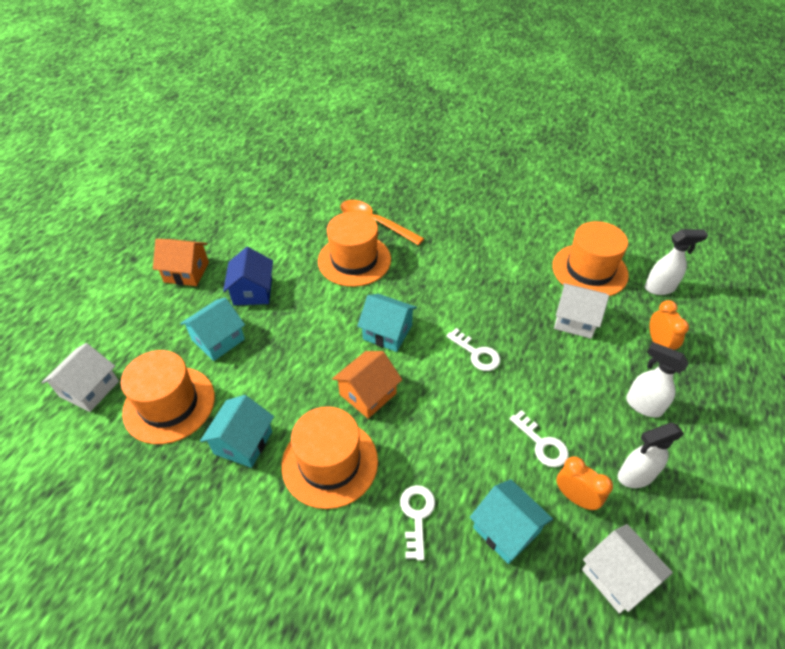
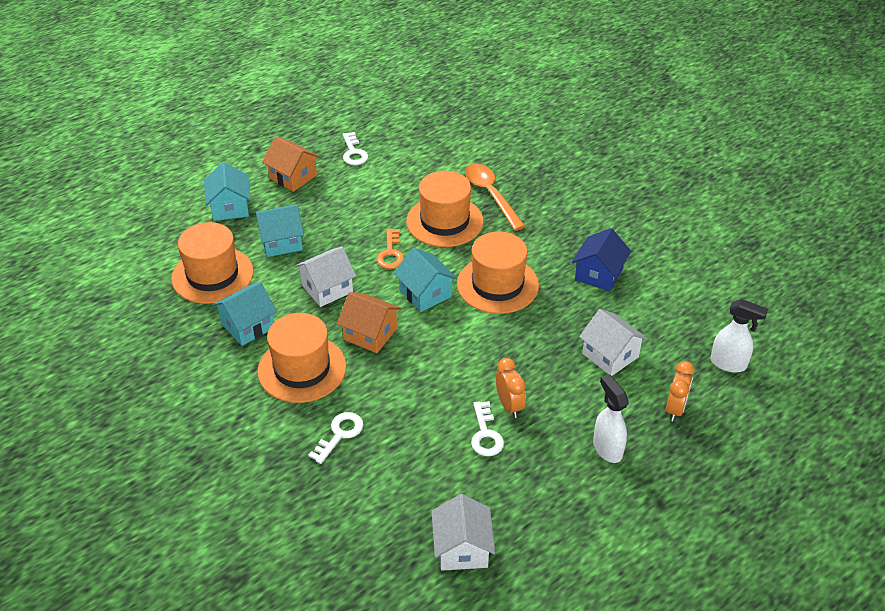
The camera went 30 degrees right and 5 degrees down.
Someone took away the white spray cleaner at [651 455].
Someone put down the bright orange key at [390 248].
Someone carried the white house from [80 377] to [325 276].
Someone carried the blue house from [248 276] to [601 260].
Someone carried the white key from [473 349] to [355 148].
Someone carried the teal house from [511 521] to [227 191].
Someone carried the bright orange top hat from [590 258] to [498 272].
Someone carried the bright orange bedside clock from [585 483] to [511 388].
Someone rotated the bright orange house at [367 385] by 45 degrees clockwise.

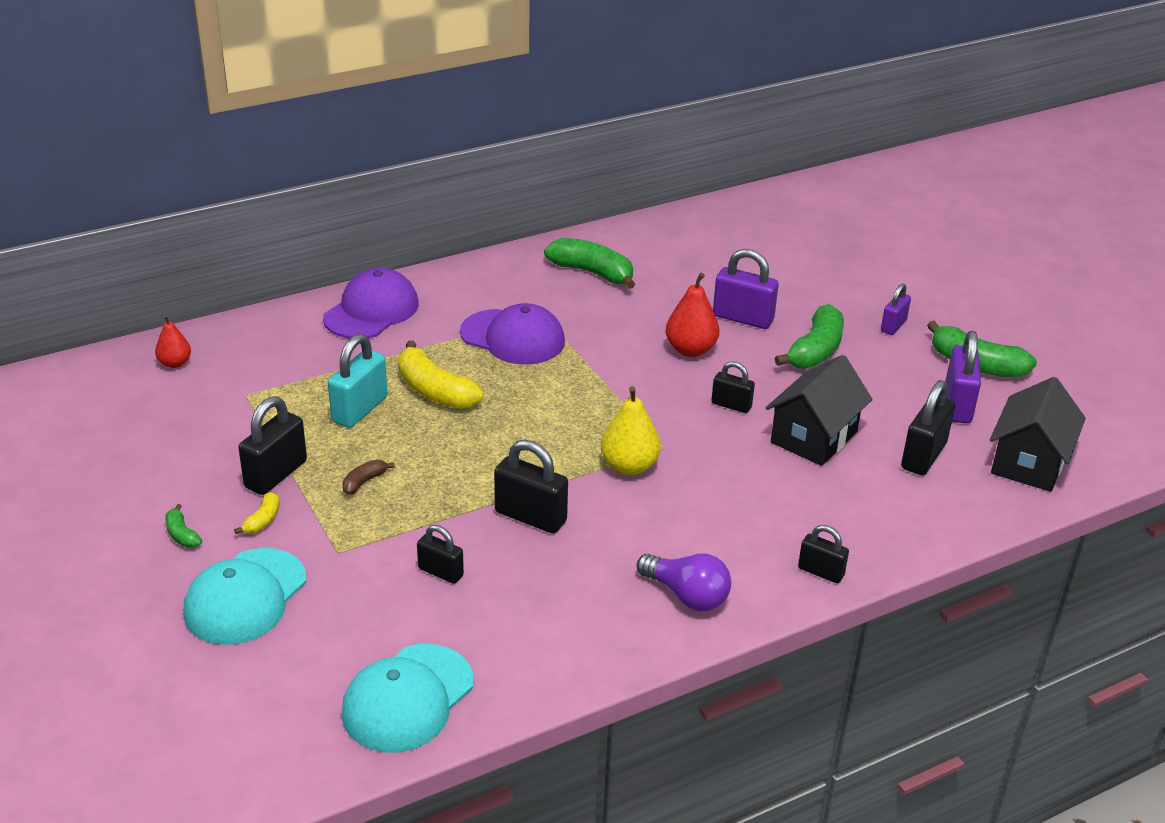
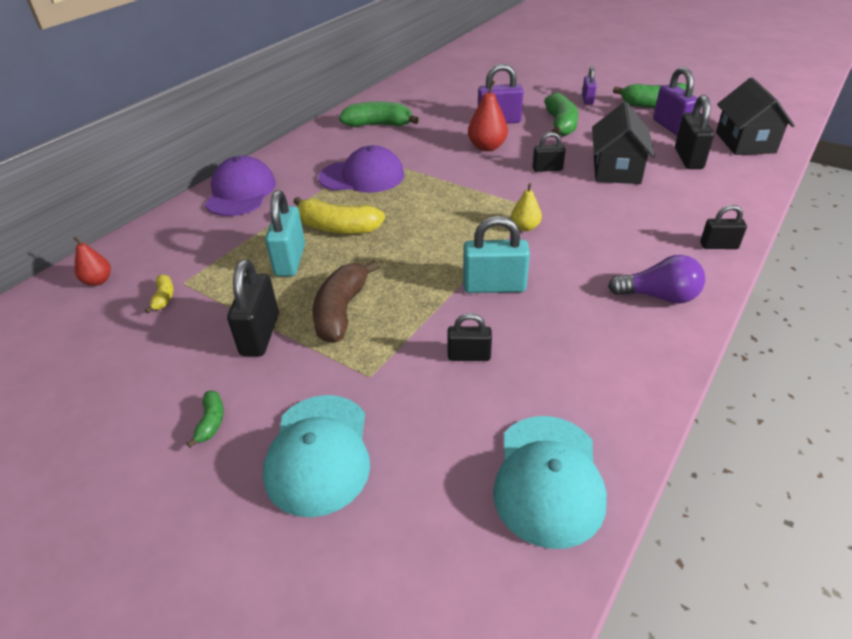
The camera went 25 degrees left and 5 degrees up.
Someone carried the yellow toy banana from [256 513] to [159 293].
Someone repainted the ebony padlock at [531 486], which became the teal padlock at [496 254].
Someone rotated the green toy banana at [183 526] by 120 degrees counterclockwise.
Someone scaled the brown toy banana at [368 477] by 2.08.
Someone scaled the yellow toy pear at [631 430] by 0.63.

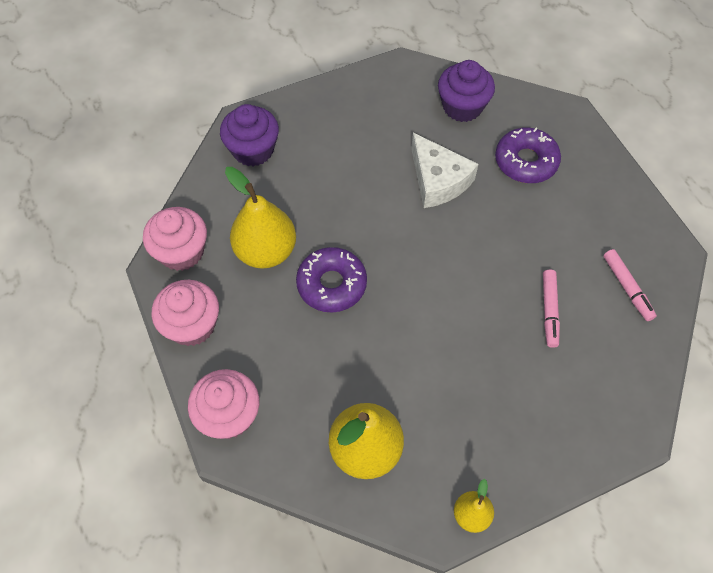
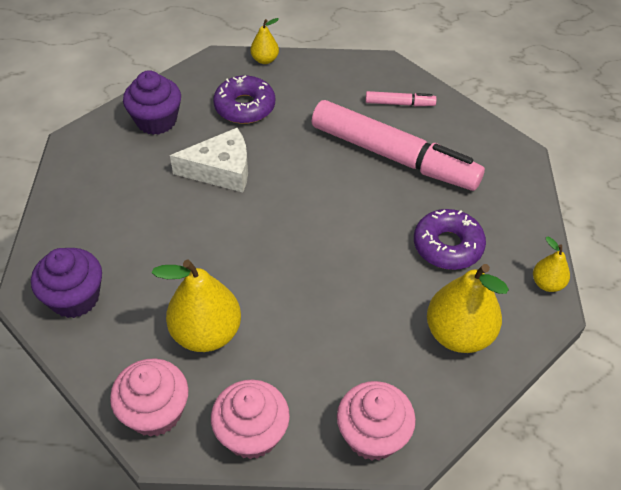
The camera went 65 degrees left and 10 degrees down.
Someone put down the yellow toy pear at [264 41].
Someone carried the royal purple doughnut from [331 279] to [450 239].
Someone scaled the rosy marker pen at [551 309] by 2.41.

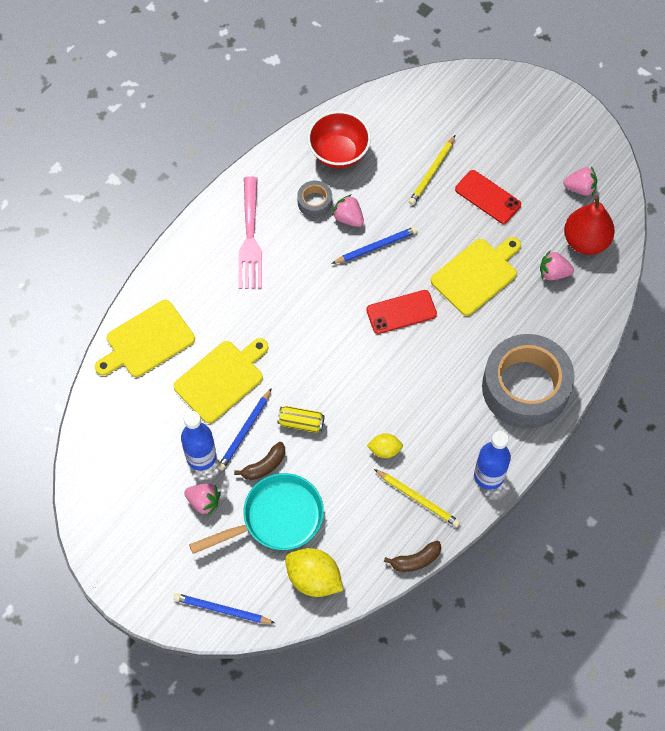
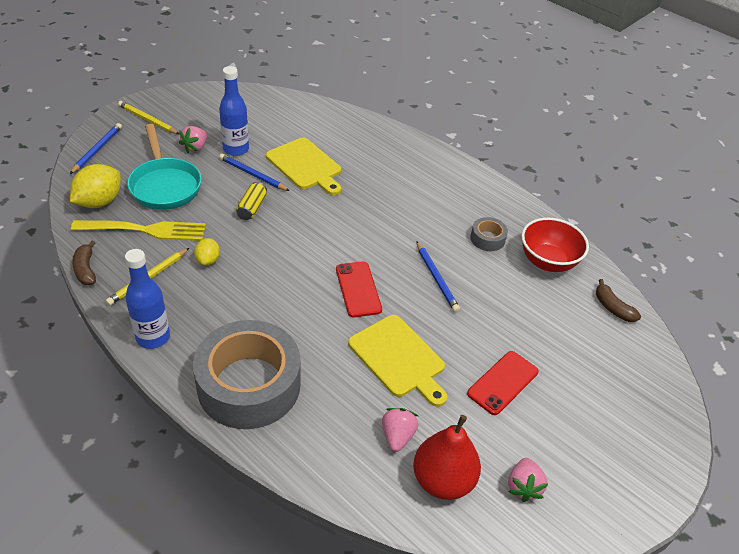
The camera went 90 degrees right and 20 degrees down.
Someone took away the yellow cutting board at [145 338].
Someone took away the rosy fork at [250 232].
Someone took away the rosy strawberry at [348 210].
Someone put down the yellow fork at [138 230].
Someone carried the brown toy banana from [259 461] to [618 300].
Someone carried the yellow lead pencil from [432 170] to [148 117].

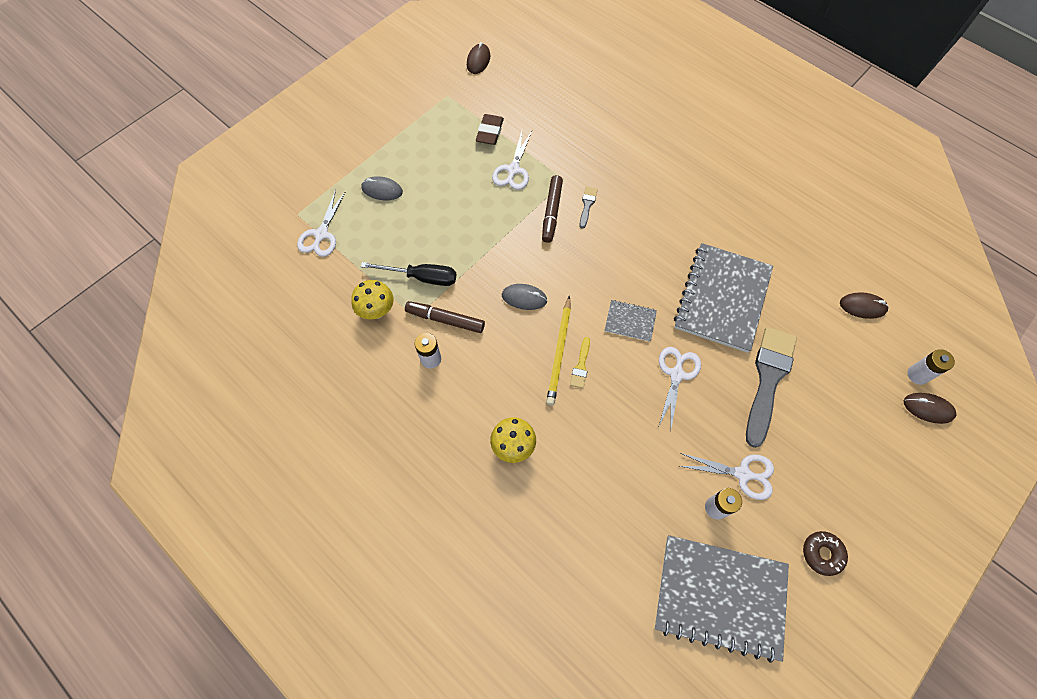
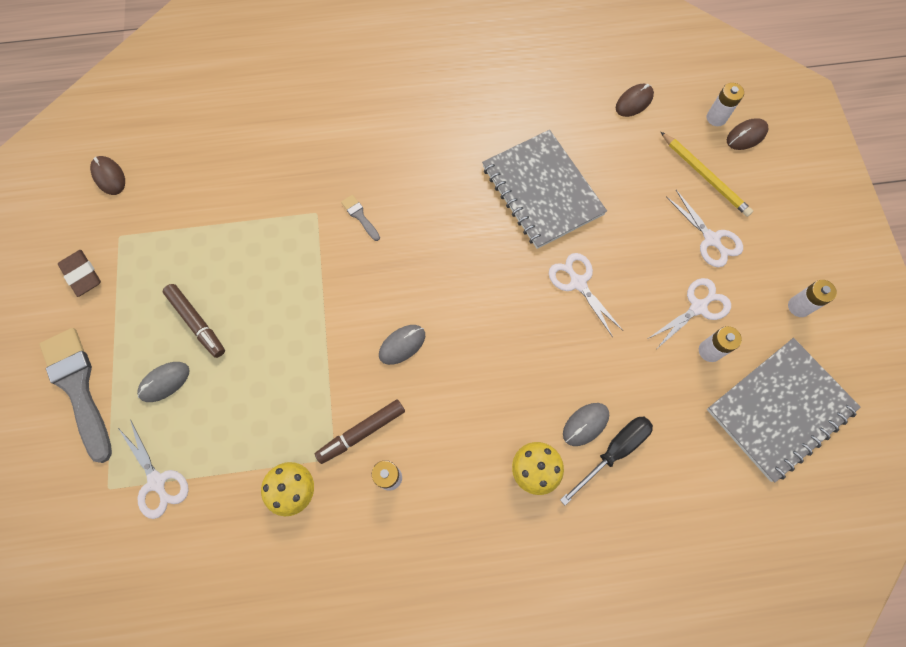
The camera went 50 degrees left and 5 degrees up.
Someone took away the yellow paintbrush at [580 362].
Someone took away the grey exercise book at [631 321].
Someone put down the grey computer mouse at [586 424].
Someone carried the ebony screwdriver from [408 274] to [606 460].
Someone carried the brown pencil eraser from [490 129] to [79 273].
Someone carried the white scissors from [512 160] to [704 228].
Someone carried the brown marker pen from [552 209] to [194 321].
Someone carried the yellow lead pencil from [558 350] to [707 174].
Someone carried the grey paintbrush from [771 387] to [76 395].
Someone swapped the brown doughnut at [825 553] for the white AA battery at [812 298].

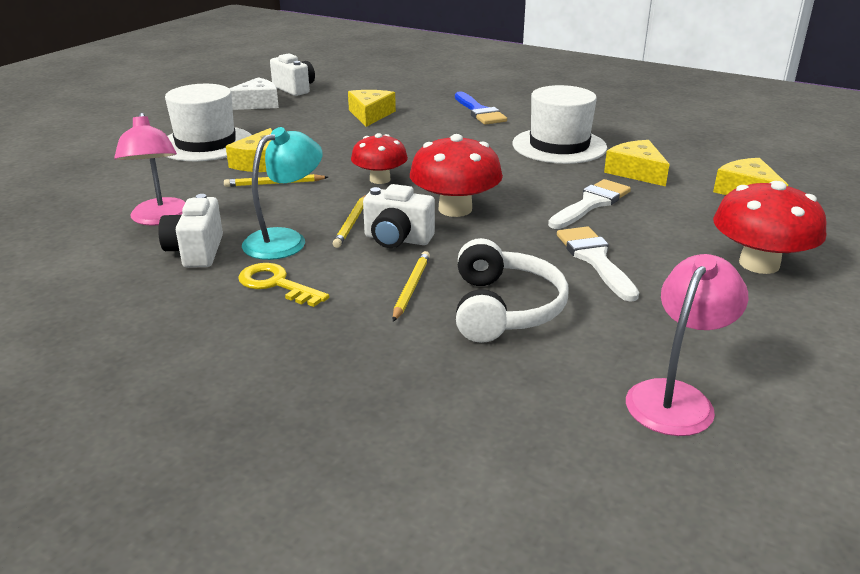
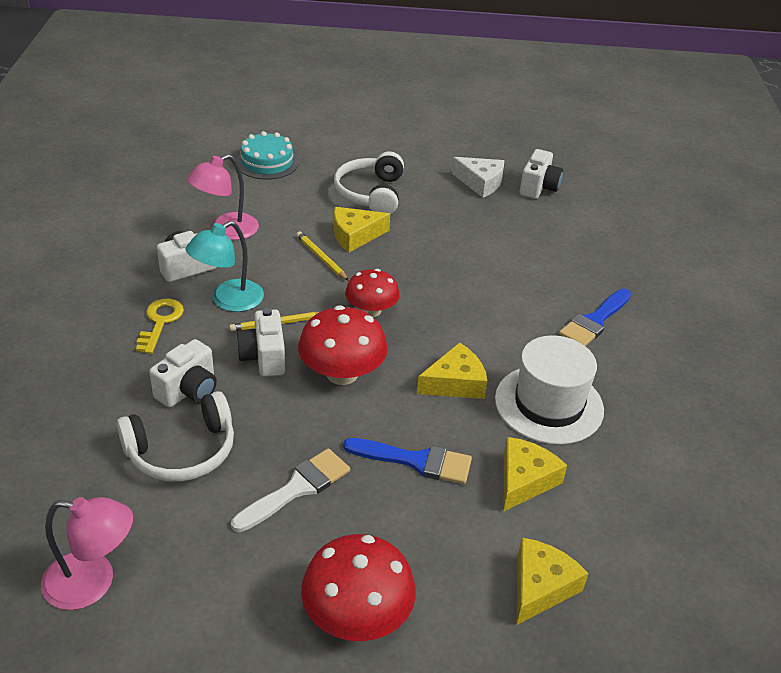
The camera went 60 degrees right and 10 degrees up.
Someone put down the teal layer cake at [267 155].
Someone carried the yellow cheese wedge from [372 108] to [452 370].
Someone swapped the white top hat at [208 122] for the white headset at [369 183].
Someone swapped the yellow lead pencil at [411 286] for the white photo camera at [183 373].
Someone repainted the white paintbrush at [589 204], which became the blue paintbrush at [407 461].
Someone rotated the teal lamp at [282 193] by 120 degrees clockwise.

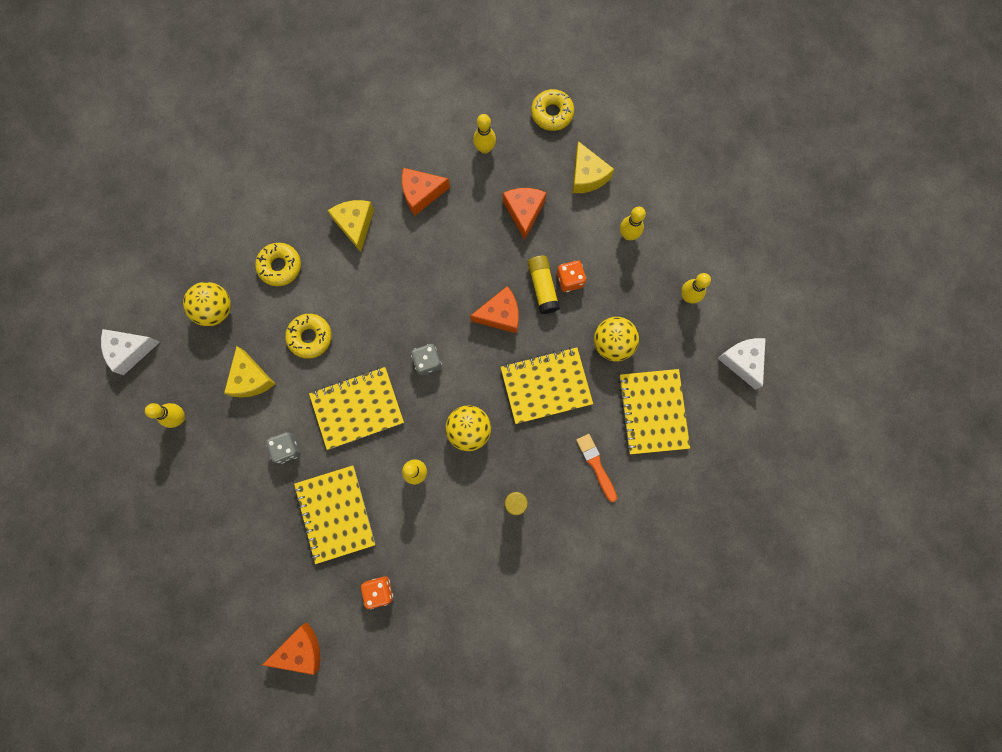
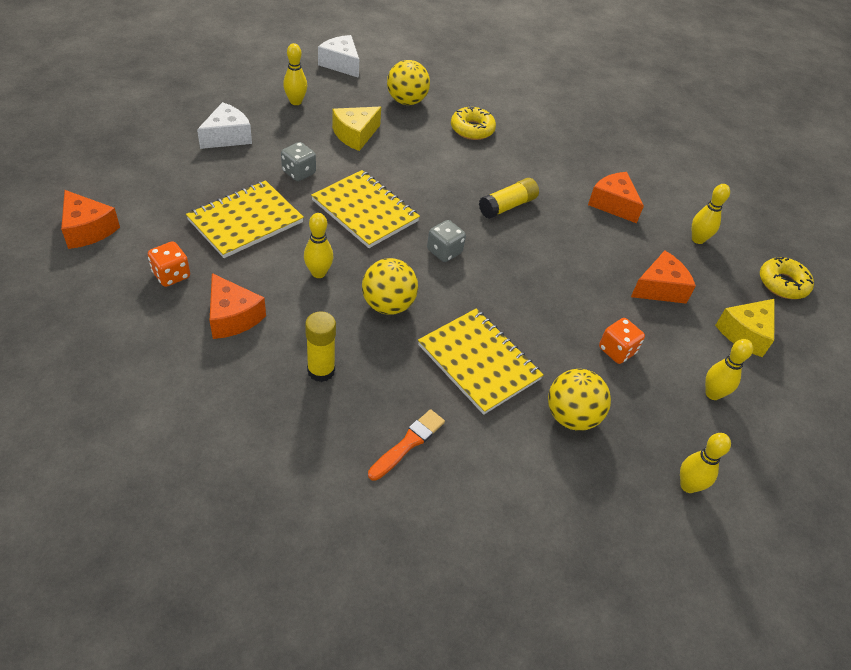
The camera went 60 degrees right and 30 degrees down.
Someone took away the yellow doughnut at [308 336].
Someone took away the yellow cheese wedge at [351 226].
Someone took away the yellow exercise book at [654 411].
Someone carried the bright orange cheese wedge from [494 310] to [238 306].
Someone carried the yellow glue stick from [544 285] to [509 198].
Someone carried the white cheese wedge from [742 364] to [224 125].

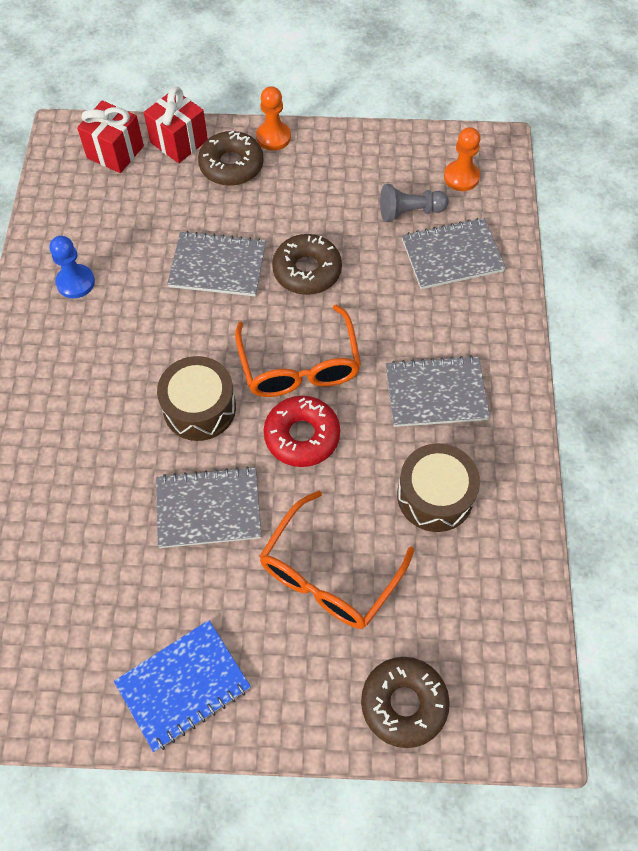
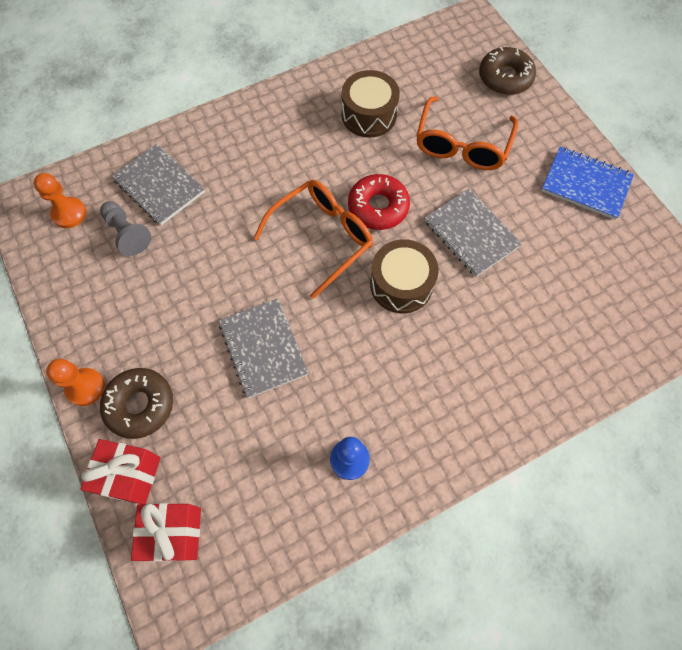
The camera went 120 degrees left and 5 degrees up.
Someone took away the brown doughnut at [307 264].
Someone took away the grey exercise book at [438 391].
Someone rotated the bright orange eyeglasses at [336 560] by 105 degrees clockwise.

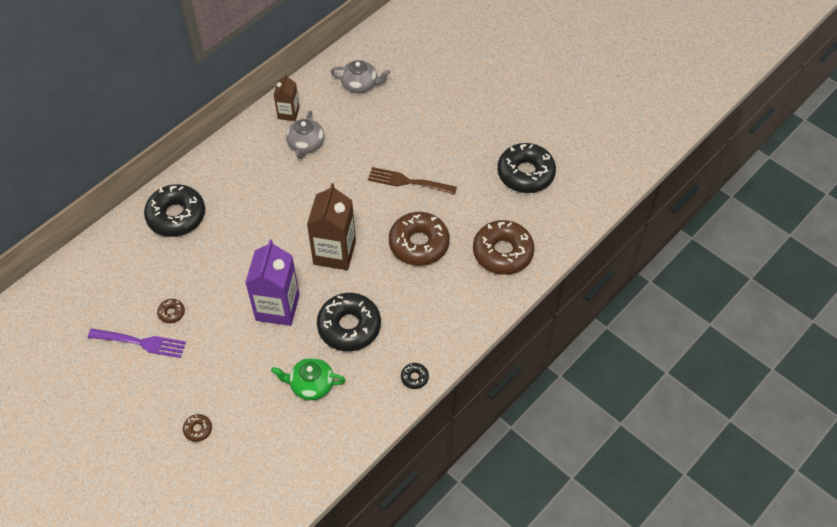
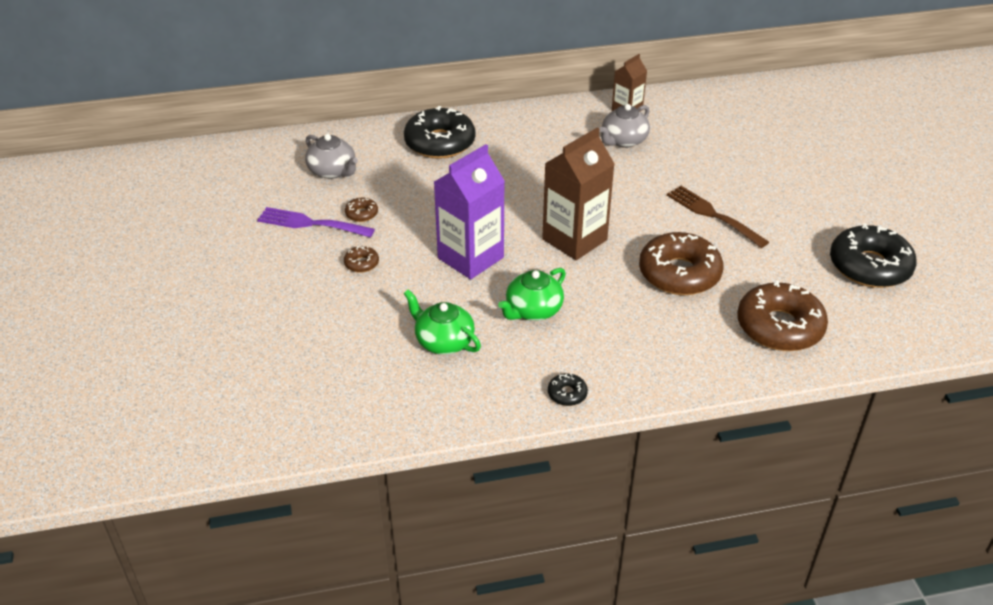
The camera went 35 degrees right and 15 degrees down.
Someone carried the brown doughnut from [197 428] to [361 259].
Someone carried the grey china teapot from [360 76] to [331 156].
Someone swapped the ebony doughnut at [349 322] for the green china teapot at [532 294].
Someone rotated the royal purple fork at [137 343] by 150 degrees clockwise.

